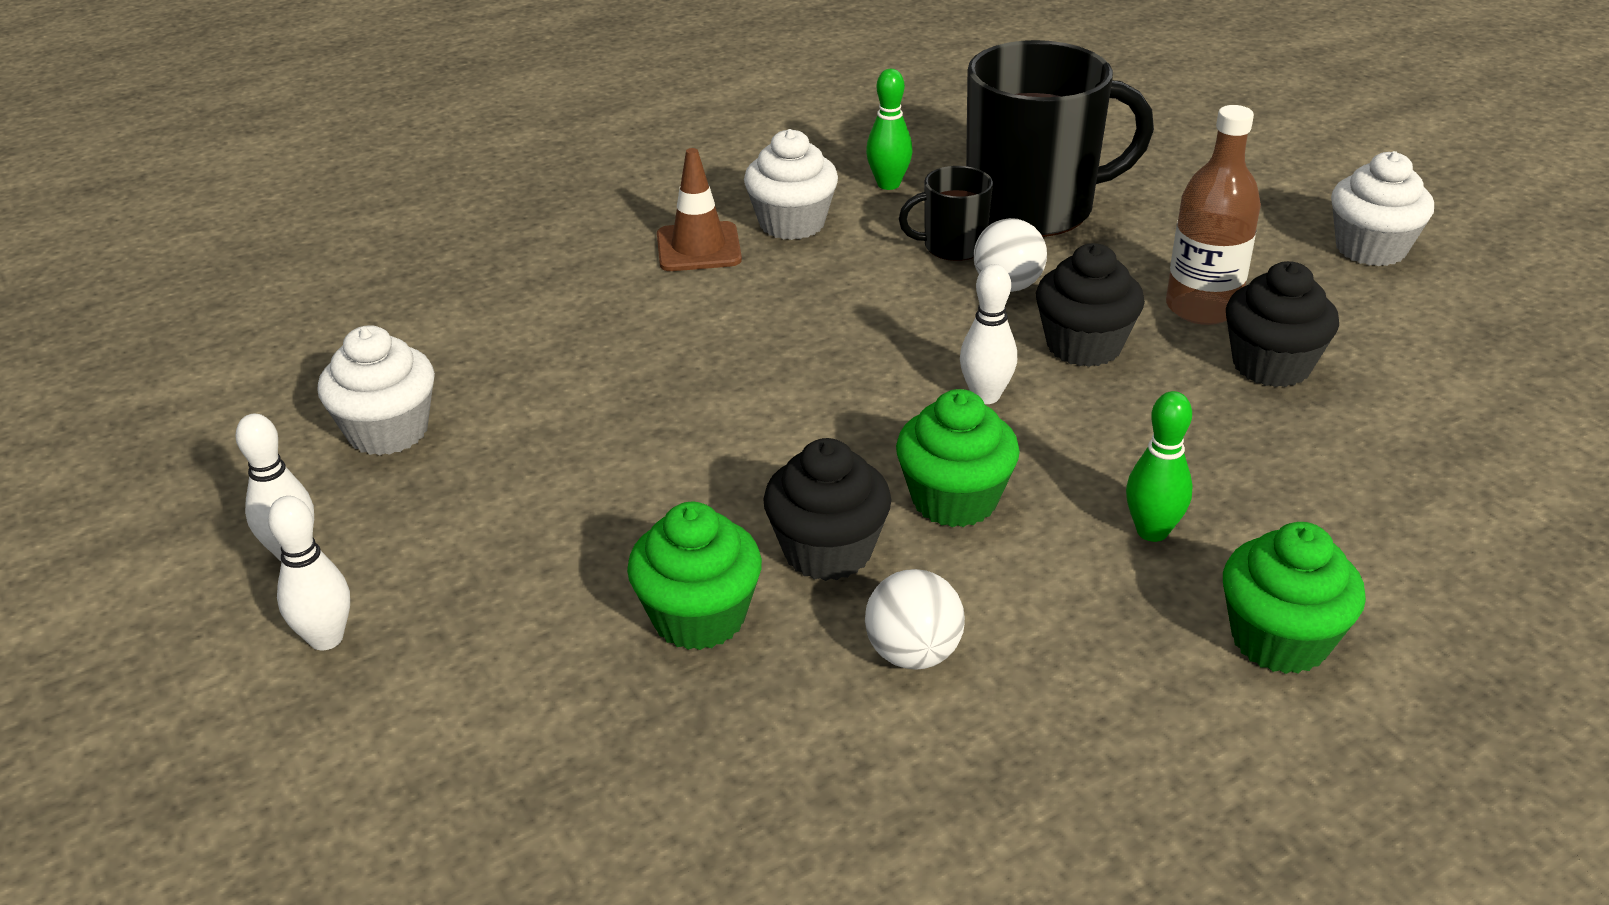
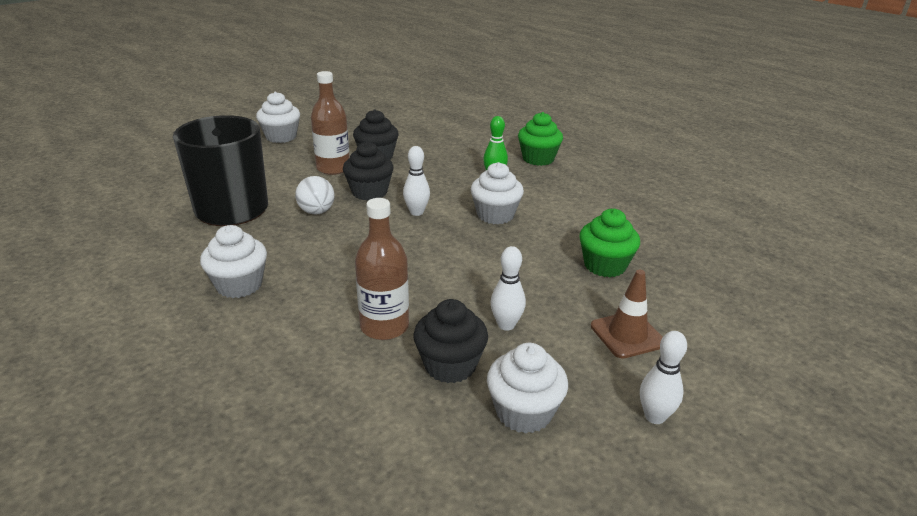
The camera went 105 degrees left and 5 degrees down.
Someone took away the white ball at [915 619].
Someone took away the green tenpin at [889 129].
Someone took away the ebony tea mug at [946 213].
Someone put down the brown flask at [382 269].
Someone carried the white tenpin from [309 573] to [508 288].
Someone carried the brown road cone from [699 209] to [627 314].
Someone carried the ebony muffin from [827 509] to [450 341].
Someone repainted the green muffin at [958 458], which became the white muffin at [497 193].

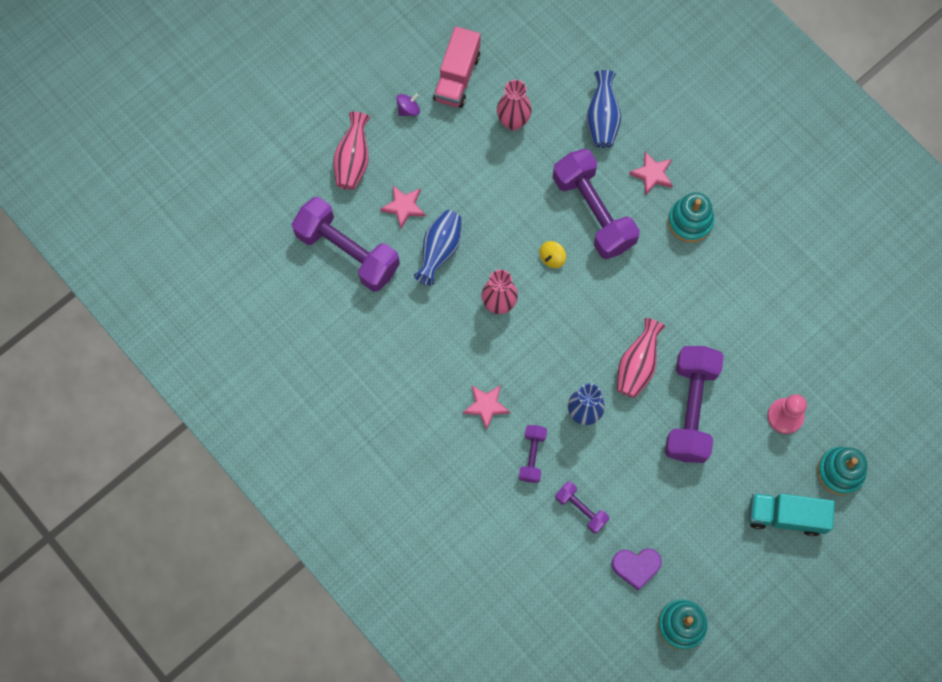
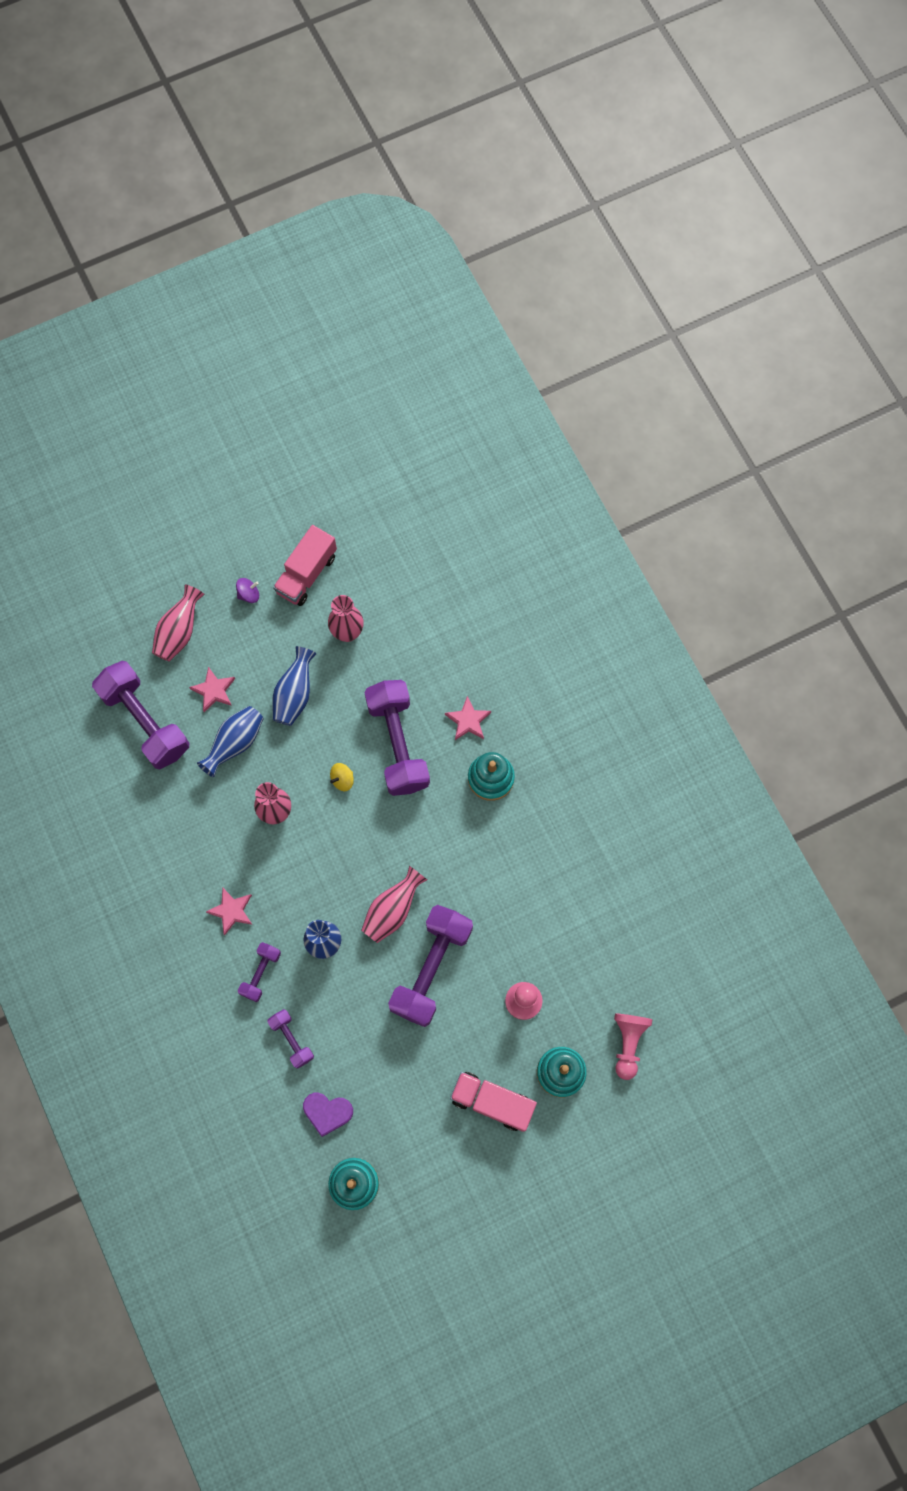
The camera went 15 degrees right and 0 degrees up.
Someone put down the rosy game pawn at [633 1046].
Someone carried the blue flower vase from [603 109] to [294 686].
Someone repainted the teal truck at [792 514], which became the rosy truck at [493 1102].

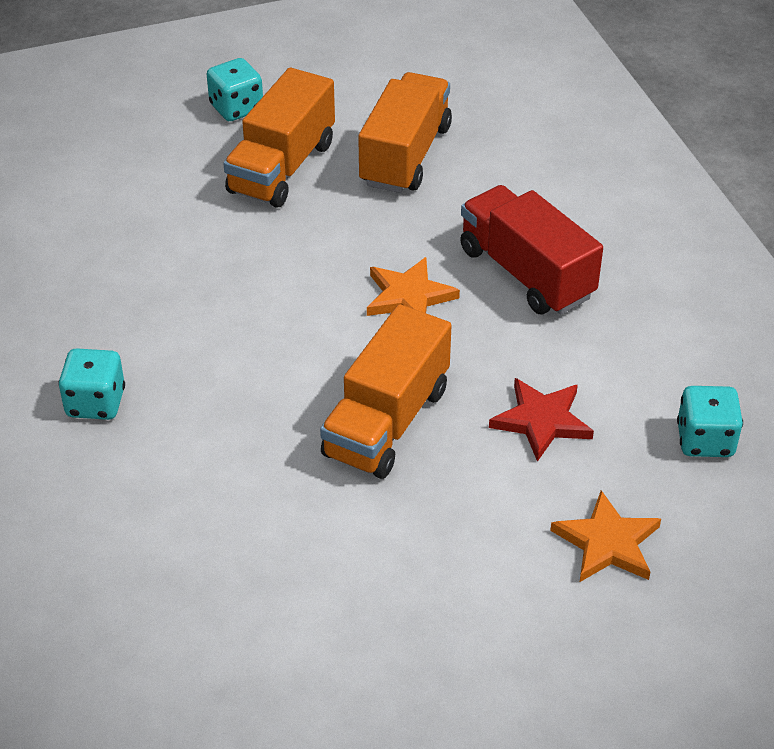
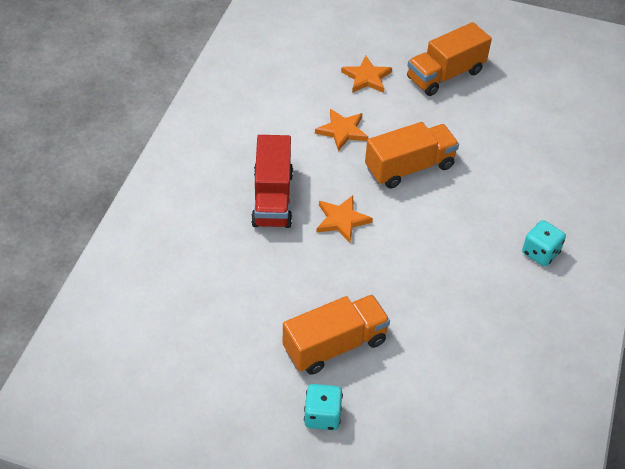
The camera went 145 degrees left and 5 degrees up.
Someone took away the teal dice at [710 421].
Someone carried the bright orange truck from [405 132] to [449 59].
Someone repainted the scarlet five-pointed star at [541 420], which became the bright orange five-pointed star at [341 130].

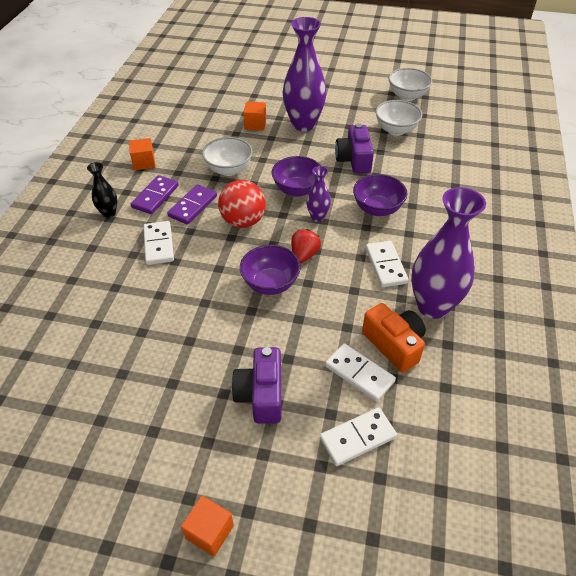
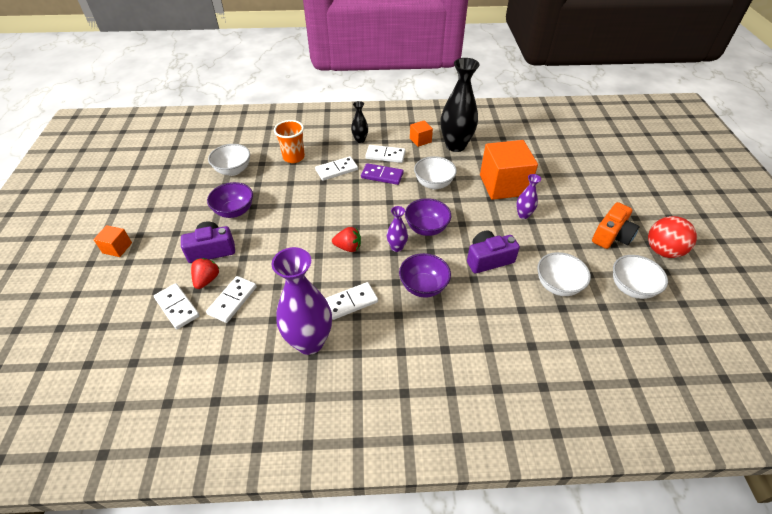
The camera went 75 degrees right and 0 degrees up.
Someone put down the scarlet strawberry at [205 273].
Someone put down the white deep dish at [229 160].
Someone put down the bright orange cup at [289 141].
Someone put down the ebony flower vase at [460 105].
Someone carried the scarlet ball from [242 204] to [672 237].
Someone carried the royal purple deep dish from [270 270] to [230 200].
Someone carried the bright orange photo camera from [394 338] to [615 225].
Someone repainted the royal purple domino piece at [155 194], which became the white domino piece at [385 154].
Someone scaled the bright orange cube at [254 116] by 2.16.
Someone scaled the royal purple flower vase at [305 74] by 0.48.

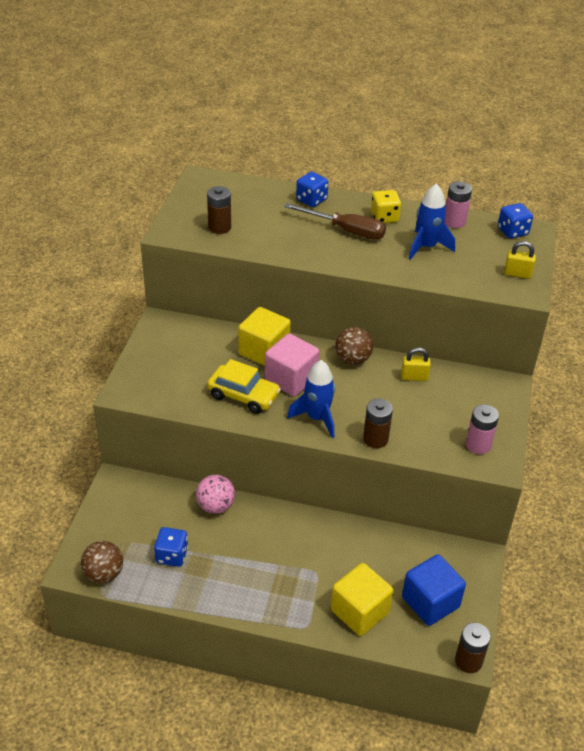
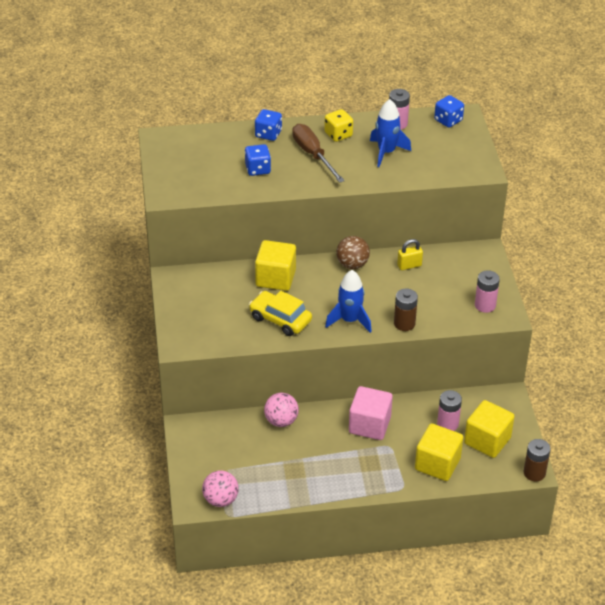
The camera went 20 degrees left and 0 degrees up.
Someone took away the brown AA battery at [219 210].
Someone took away the yellow padlock at [520 260].
Someone put down the rosy AA battery at [449 410].
Someone carried the blue dice from [171 547] to [258 160].
Someone carried the rosy cube from [292 365] to [371 413].
Someone repainted the brown ball at [102 562], which became the rosy ball at [220 488].
Someone repainted the blue cube at [434 590], which became the yellow cube at [489 429].
Someone rotated the yellow toy car at [244 386] by 150 degrees counterclockwise.
Someone rotated the brown screwdriver at [335 221] by 120 degrees counterclockwise.

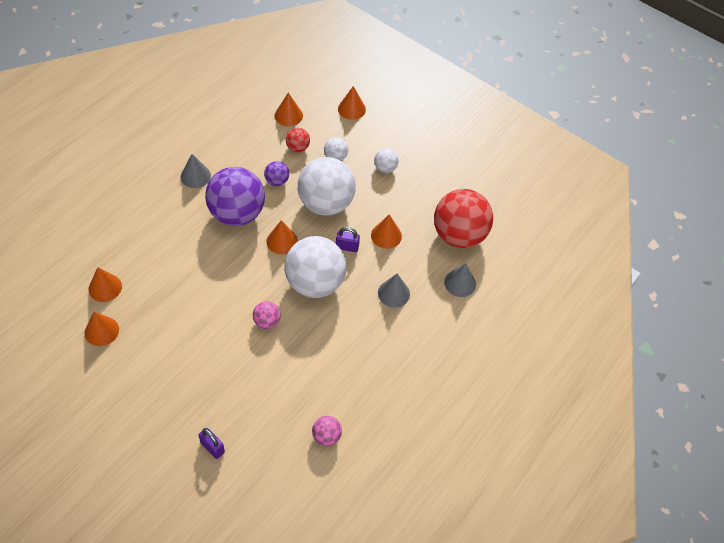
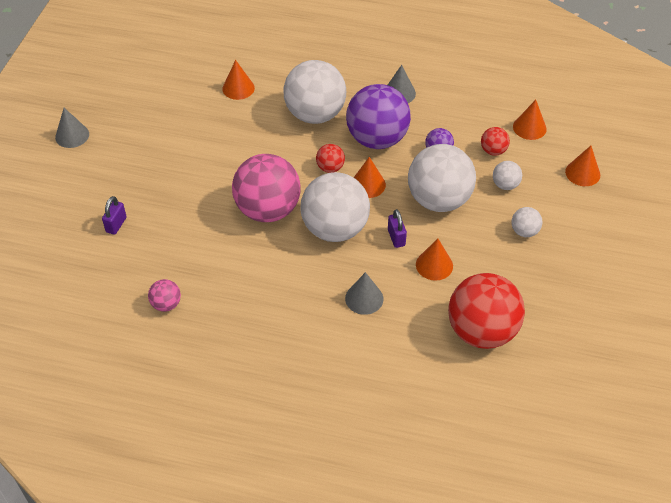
The camera went 70 degrees right and 5 degrees down.
Someone took away the bright orange solid cone at [102 329].
Someone put down the white ball at [314 92].
Someone put down the scarlet ball at [330 158].
Someone carried the grey solid cone from [460 280] to [72 128].
Someone scaled the rosy ball at [267 315] by 2.26.

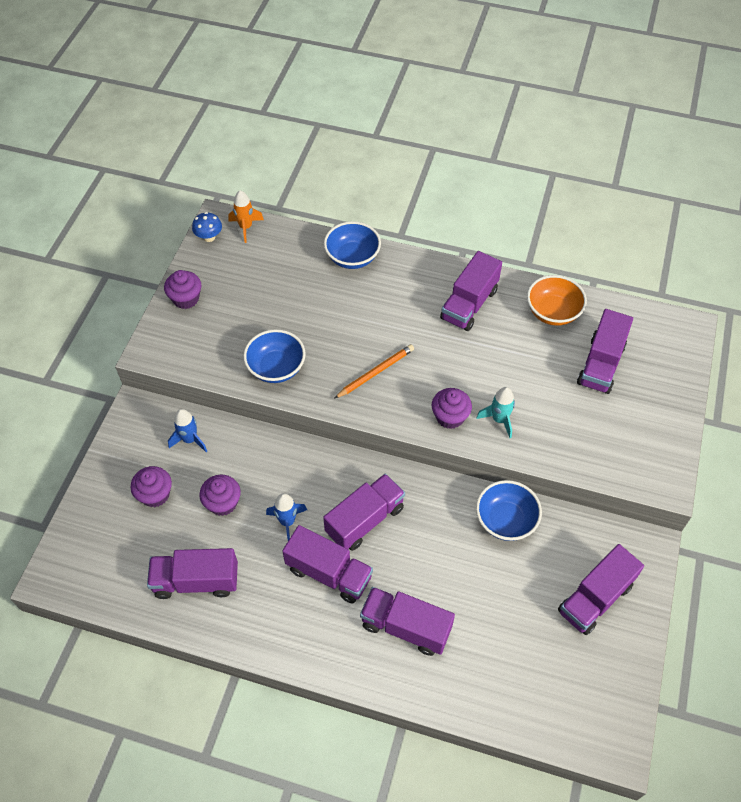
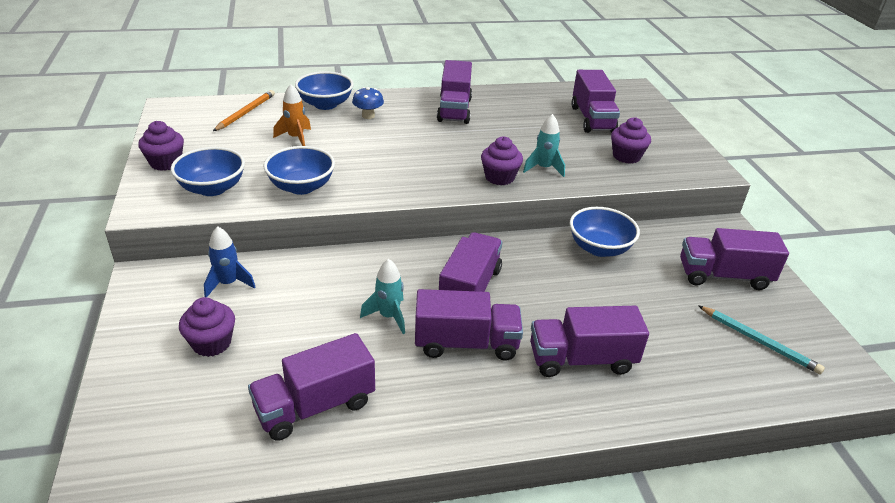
The camera went 30 degrees left and 20 degrees down.
Someone took away the bright orange deep dish at [557 300].
Someone put down the blue deep dish at [208 171].
Someone put down the teal lead pencil at [761 340].
Someone carried the blue fungus from [207 227] to [368 103].
Someone carried the royal purple muffin from [220 495] to [631 140].
Someone carried the bright orange spaceship from [246 217] to [292 115].
Someone carried the bright orange lead pencil from [374 371] to [244 110].
Someone repainted the blue spaceship at [286 517], which became the teal spaceship at [382 296].
Someone rotated the royal purple truck at [601 589] by 75 degrees clockwise.

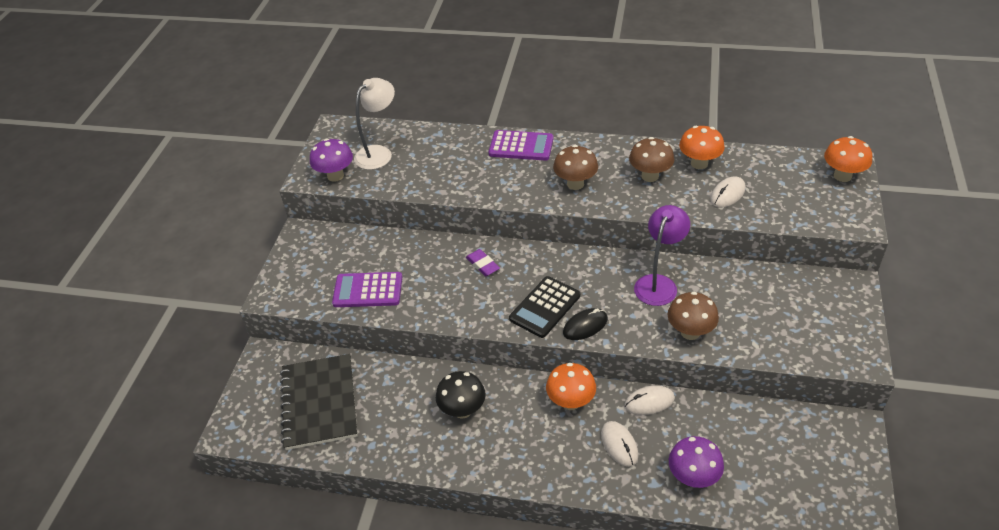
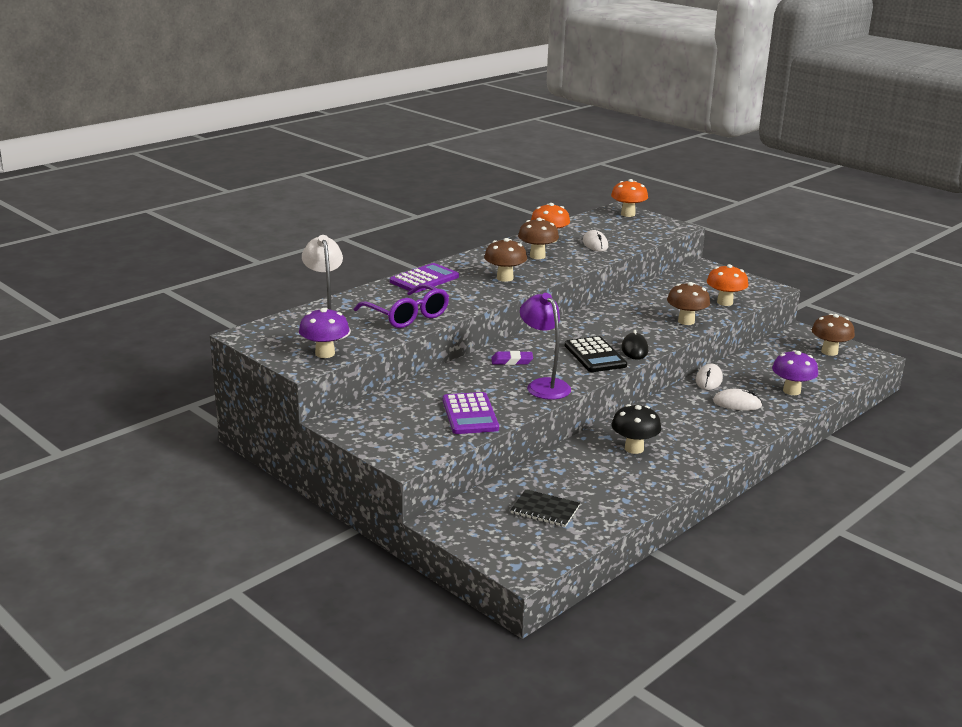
The camera went 60 degrees left and 20 degrees down.
Someone put down the royal purple eyeglasses at [401 306].
Someone put down the brown fungus at [833 335].
Someone carried the bright orange fungus from [571 386] to [727 285].
Someone carried the royal purple lamp from [662 255] to [545 346].
Someone rotated the royal purple adding machine at [367 289] by 45 degrees counterclockwise.
Someone scaled the ebony exercise book at [318 402] by 0.53.

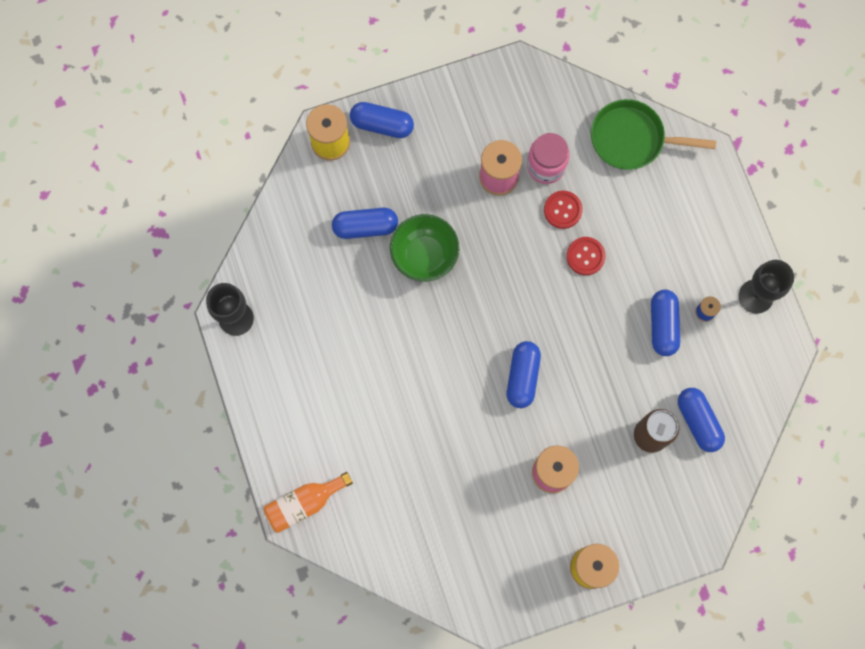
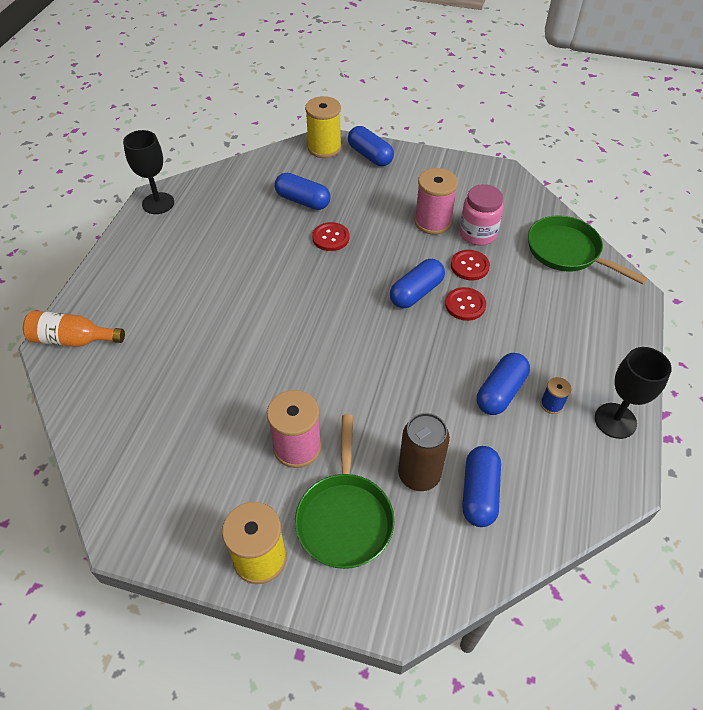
The camera went 35 degrees right and 25 degrees down.
Someone put down the green pan at [345 491].
Someone carried the blue capsule from [524 374] to [417 283].
Someone swapped the green deep dish at [424 248] for the scarlet shirt button at [330 236].

